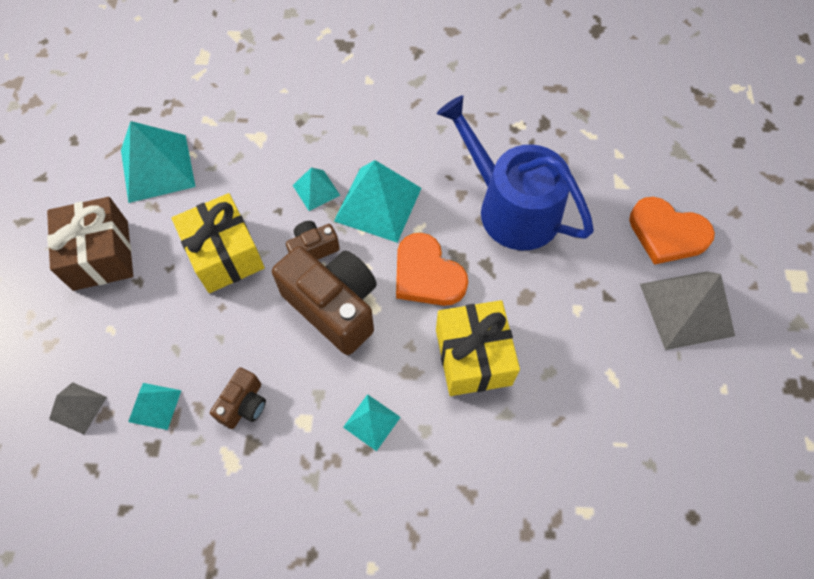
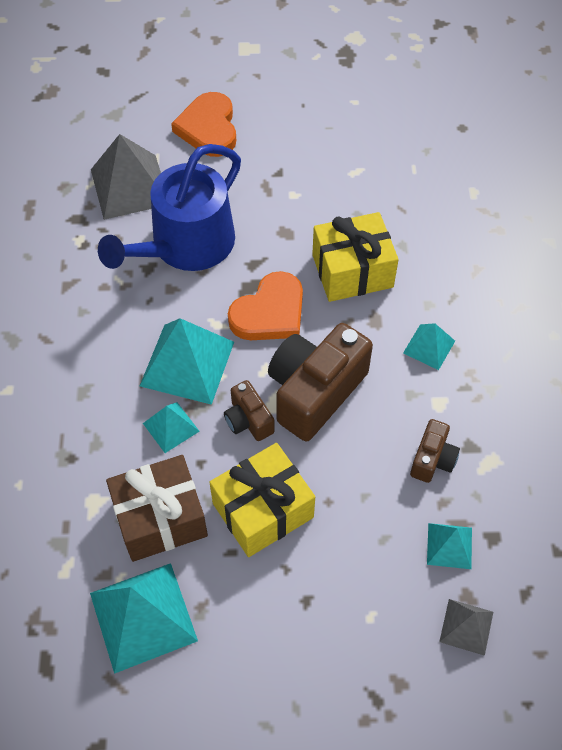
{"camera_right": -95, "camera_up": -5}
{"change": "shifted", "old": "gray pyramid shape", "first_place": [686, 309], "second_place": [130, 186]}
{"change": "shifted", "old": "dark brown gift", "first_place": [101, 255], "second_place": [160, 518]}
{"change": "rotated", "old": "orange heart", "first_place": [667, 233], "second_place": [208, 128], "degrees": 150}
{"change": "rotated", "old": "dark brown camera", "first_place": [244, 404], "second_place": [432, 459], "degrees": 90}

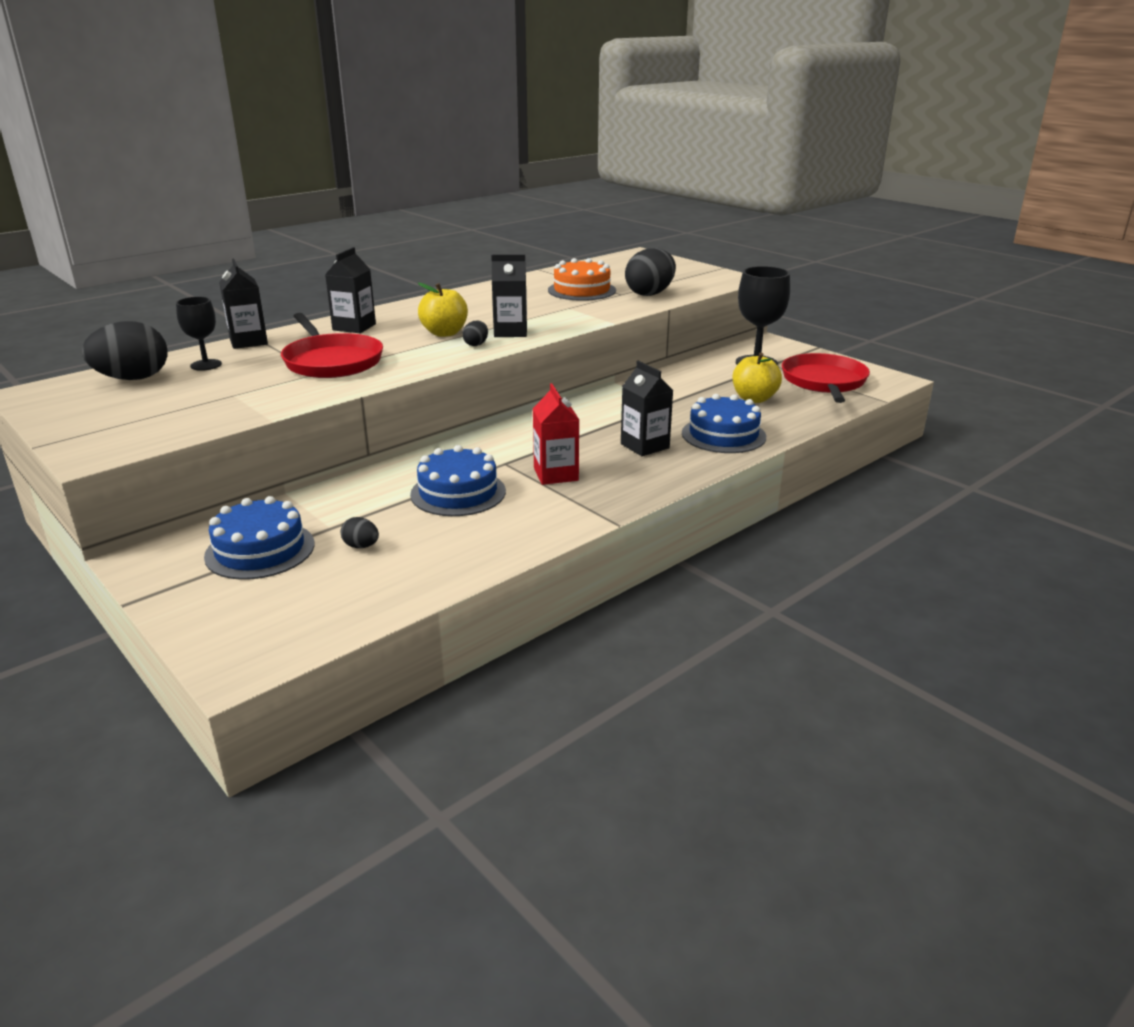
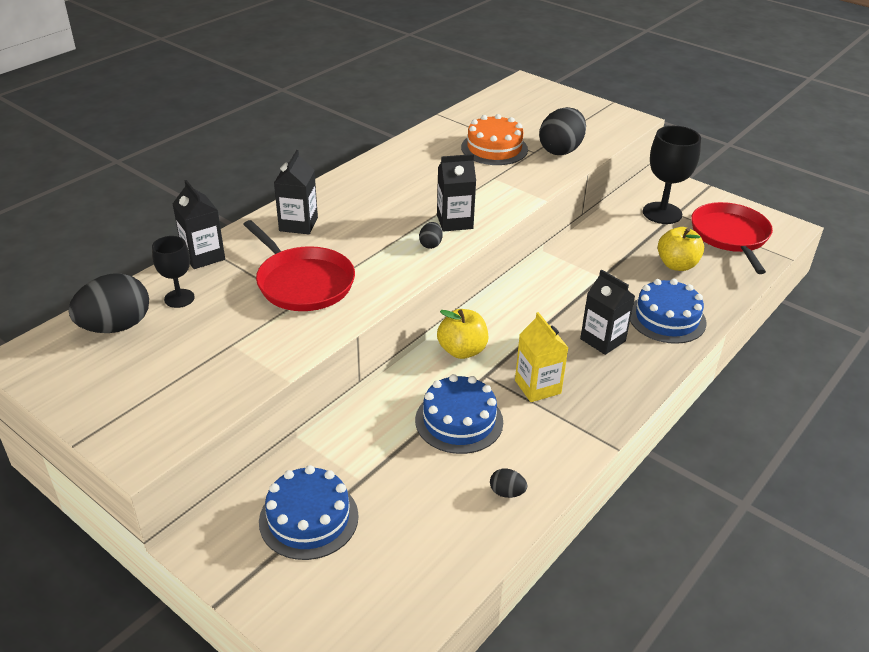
{"camera_right": -10, "camera_up": 10}
{"change": "shifted", "old": "yellow toy apple", "first_place": [444, 333], "second_place": [462, 350]}
{"change": "shifted", "old": "ebony egg shape", "first_place": [361, 546], "second_place": [507, 492]}
{"change": "repainted", "old": "scarlet juice carton", "new": "yellow juice carton", "first_place": [556, 474], "second_place": [537, 387]}

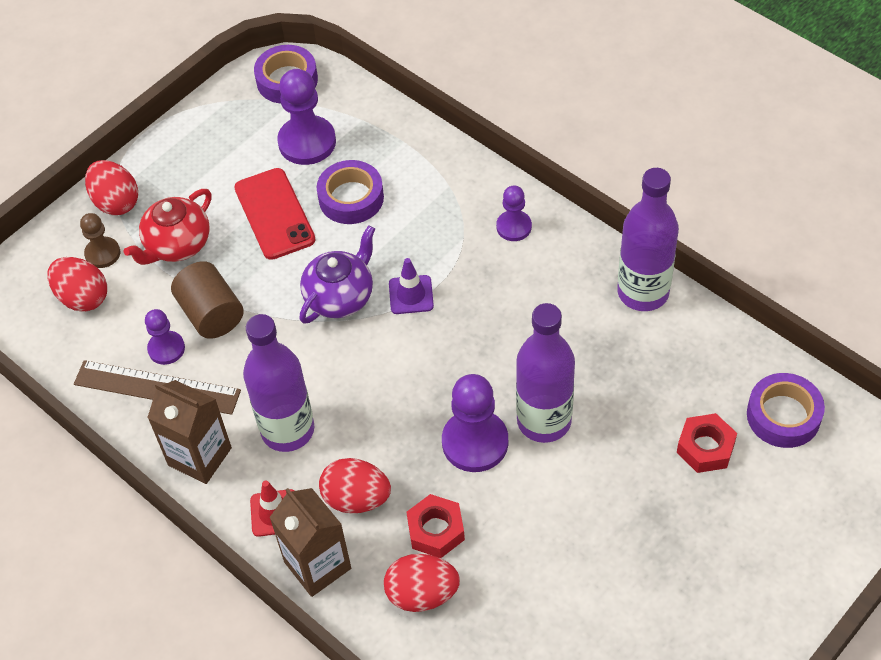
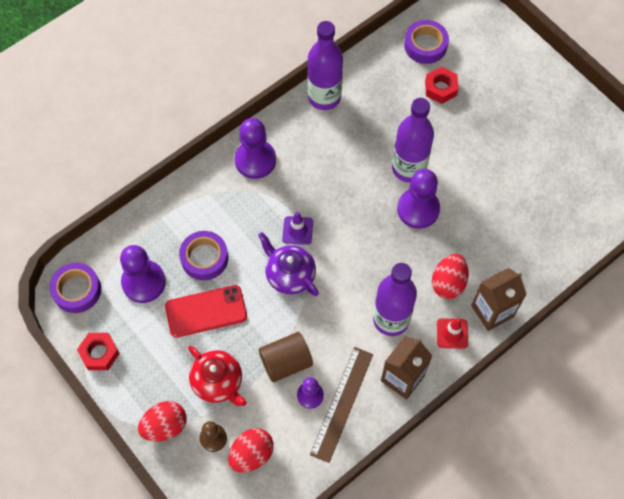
{"camera_right": -85, "camera_up": 10}
{"change": "shifted", "old": "scarlet hexagon nut", "first_place": [436, 530], "second_place": [99, 353]}
{"change": "scaled", "old": "purple game pawn", "first_place": [514, 227], "second_place": [255, 160], "factor": 1.72}
{"change": "gone", "old": "scarlet egg shape", "first_place": [422, 594]}

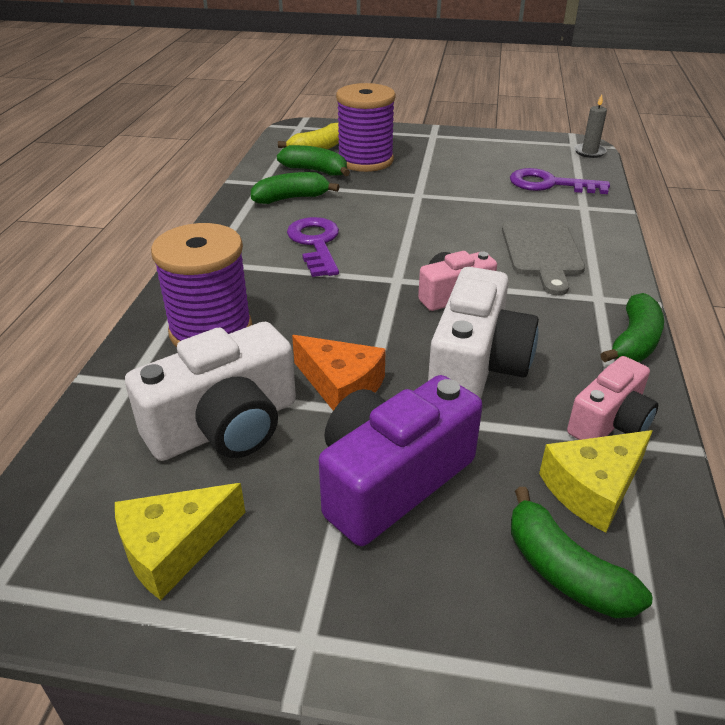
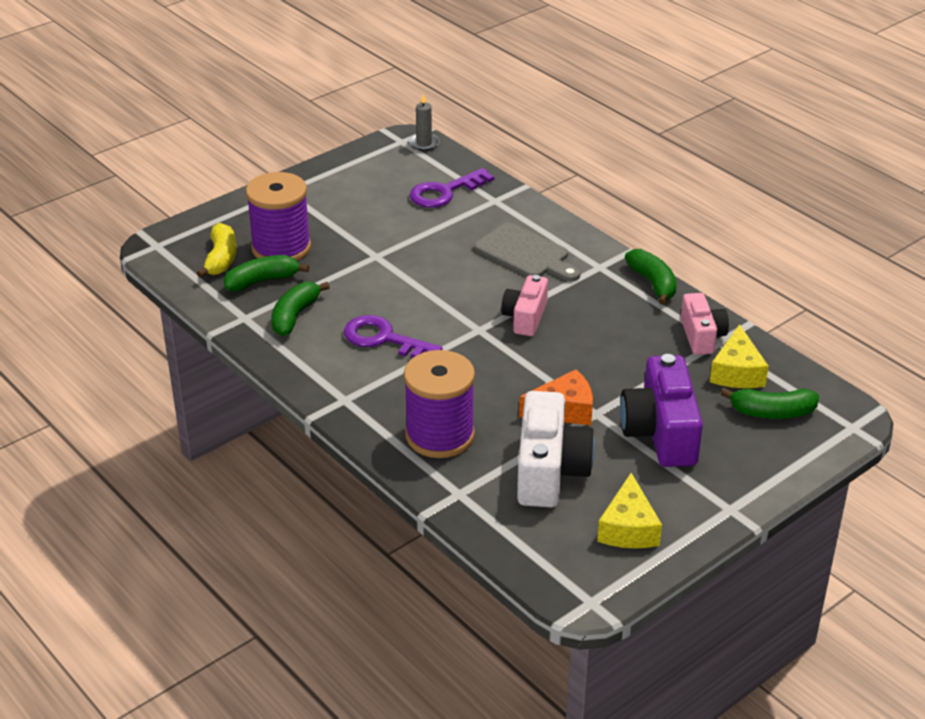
{"camera_right": -50, "camera_up": 0}
{"change": "gone", "old": "white camera", "first_place": [476, 365]}

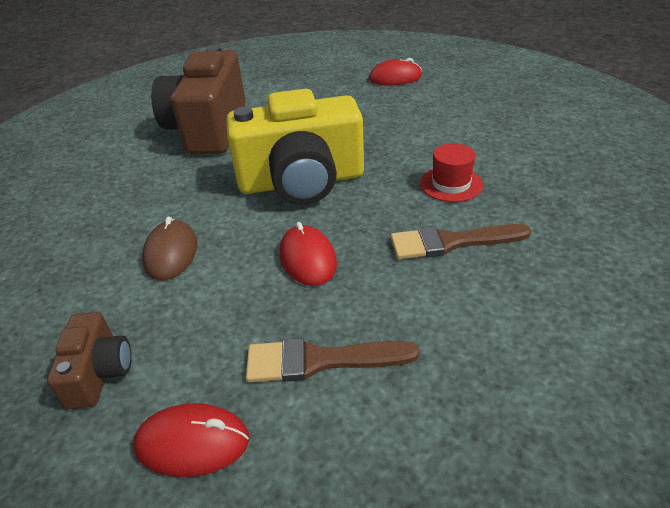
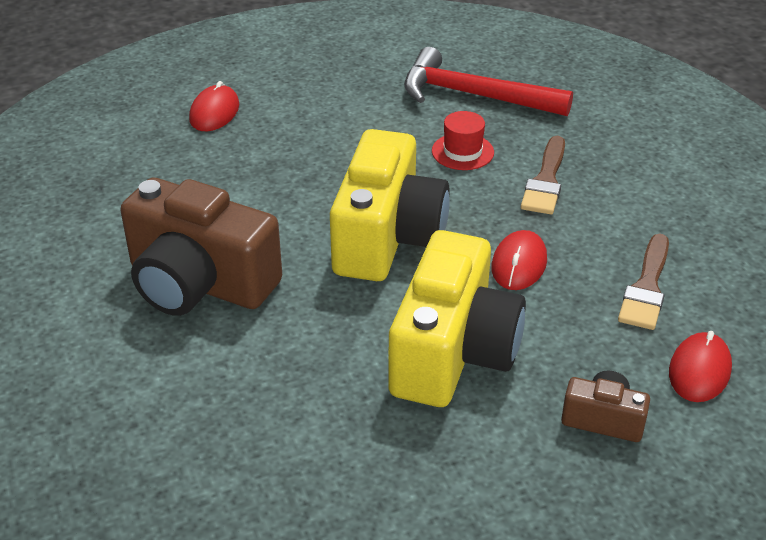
{"camera_right": -70, "camera_up": 0}
{"change": "swapped", "old": "dark brown computer mouse", "new": "yellow camera", "first_place": [171, 253], "second_place": [453, 352]}
{"change": "new", "new": "scarlet claw hammer", "second_place": [474, 96]}
{"change": "rotated", "old": "scarlet computer mouse", "first_place": [308, 258], "second_place": [519, 264], "degrees": -75}

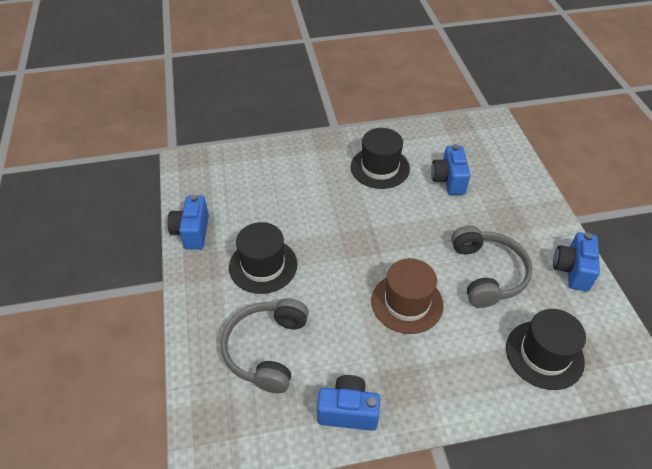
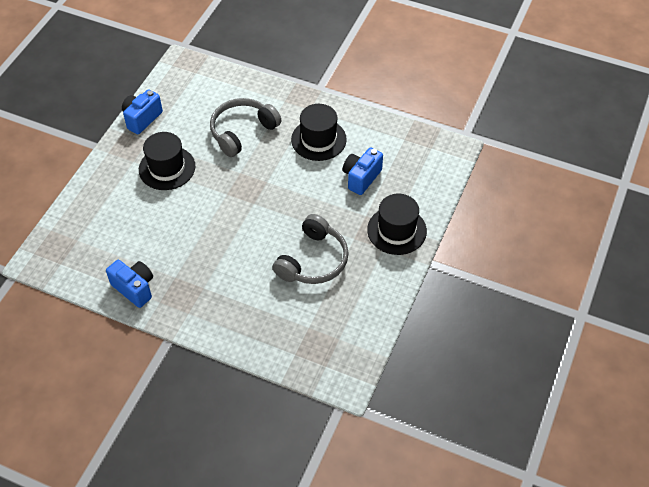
{"camera_right": 35, "camera_up": 5}
{"change": "shifted", "old": "gray headset", "first_place": [266, 349], "second_place": [242, 131]}
{"change": "shifted", "old": "ebony top hat", "first_place": [544, 354], "second_place": [396, 230]}
{"change": "gone", "old": "dark brown top hat", "first_place": [407, 303]}
{"change": "gone", "old": "blue camera", "first_place": [572, 270]}

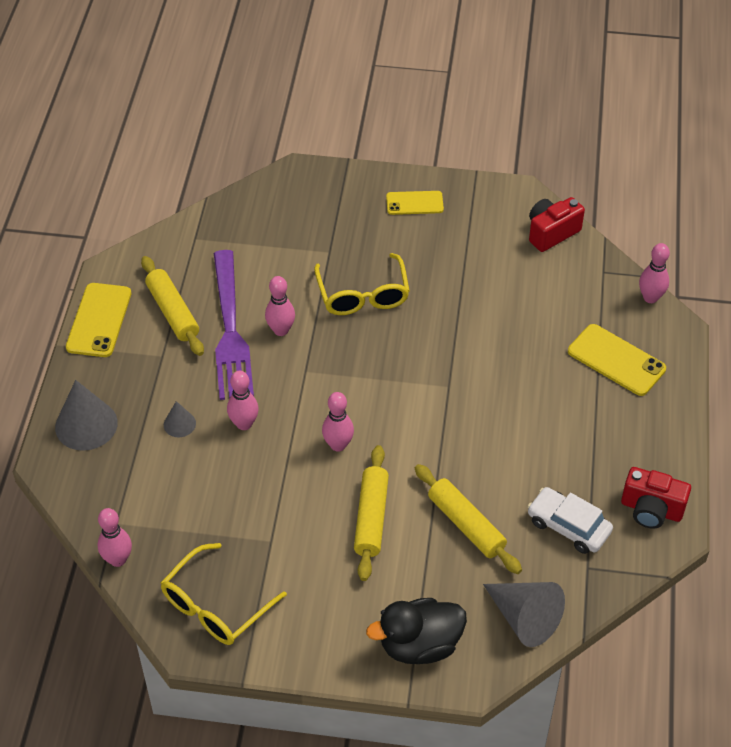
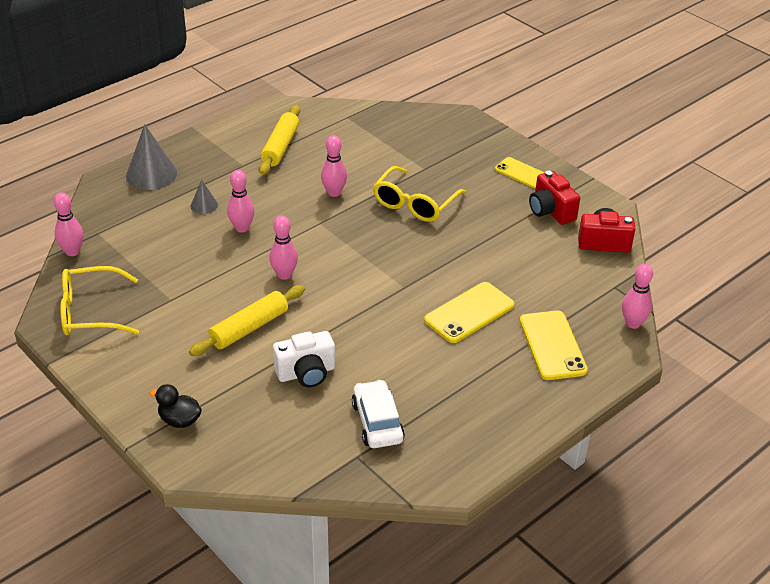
{"camera_right": 40, "camera_up": -10}
{"change": "scaled", "old": "ebony rubber duck", "first_place": [419, 645], "second_place": [179, 420], "factor": 0.58}
{"change": "swapped", "old": "yellow dough roller", "new": "white camera", "first_place": [466, 525], "second_place": [306, 373]}
{"change": "shifted", "old": "yellow smartphone", "first_place": [99, 320], "second_place": [469, 313]}
{"change": "shifted", "old": "scarlet camera", "first_place": [651, 510], "second_place": [551, 211]}
{"change": "gone", "old": "purple fork", "first_place": [230, 331]}
{"change": "gone", "old": "gray cone shape", "first_place": [524, 618]}

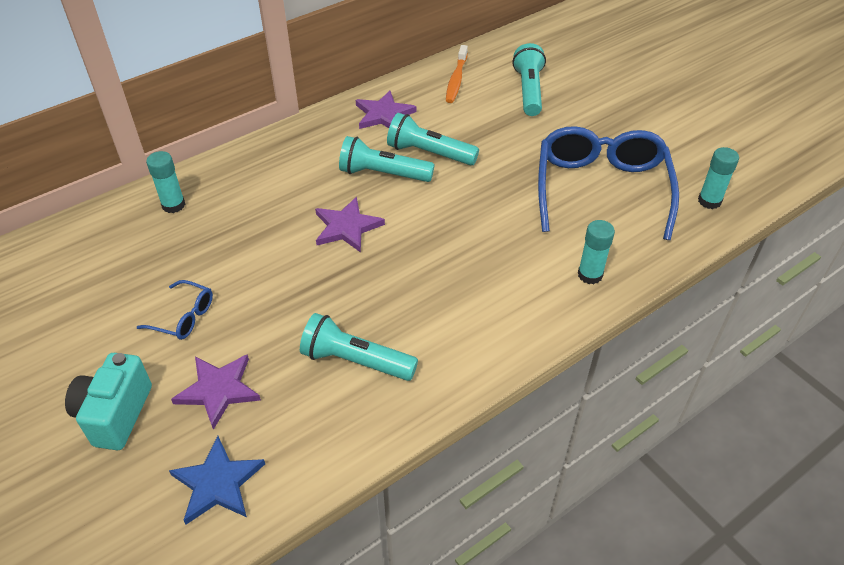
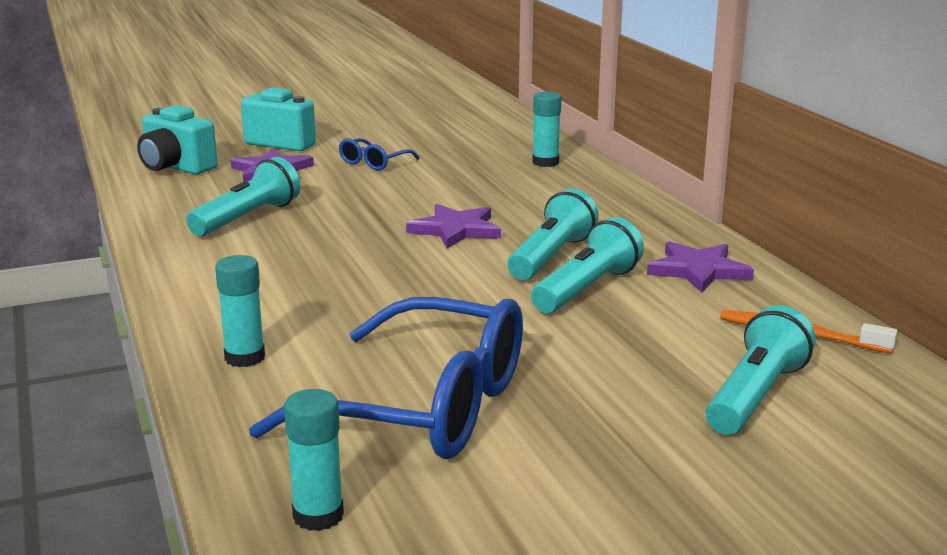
{"camera_right": 105, "camera_up": -25}
{"change": "swapped", "old": "blue five-pointed star", "new": "aqua camera", "first_place": [217, 483], "second_place": [176, 168]}
{"change": "rotated", "old": "aqua torch", "first_place": [529, 91], "second_place": [755, 396], "degrees": -75}

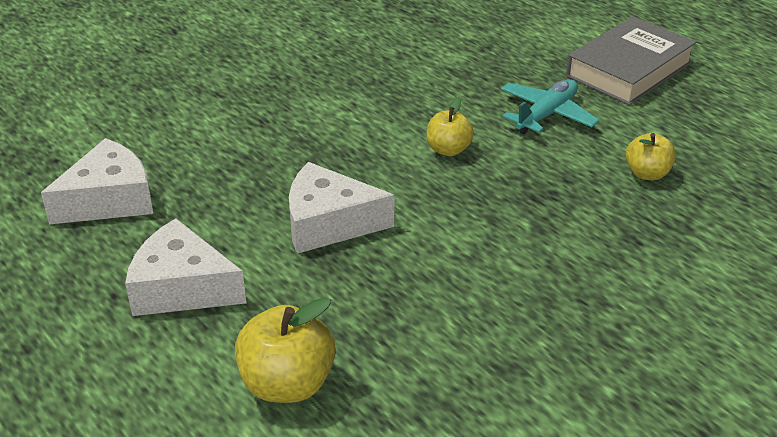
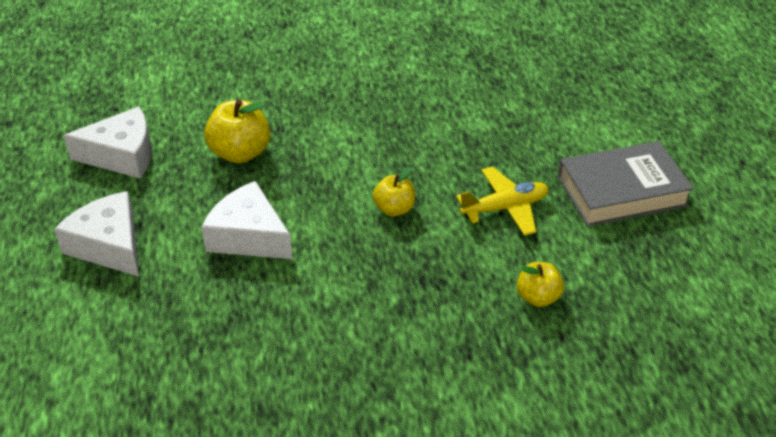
{"camera_right": 30, "camera_up": 5}
{"change": "shifted", "old": "yellow toy apple", "first_place": [287, 384], "second_place": [240, 153]}
{"change": "repainted", "old": "aqua plane", "new": "yellow plane", "first_place": [546, 115], "second_place": [505, 208]}

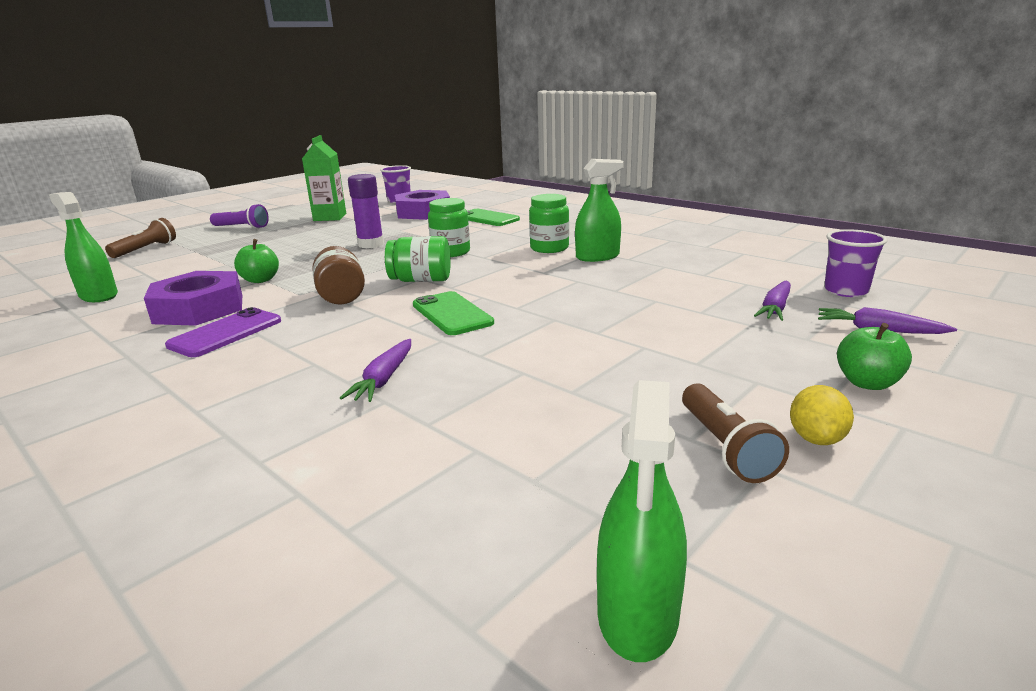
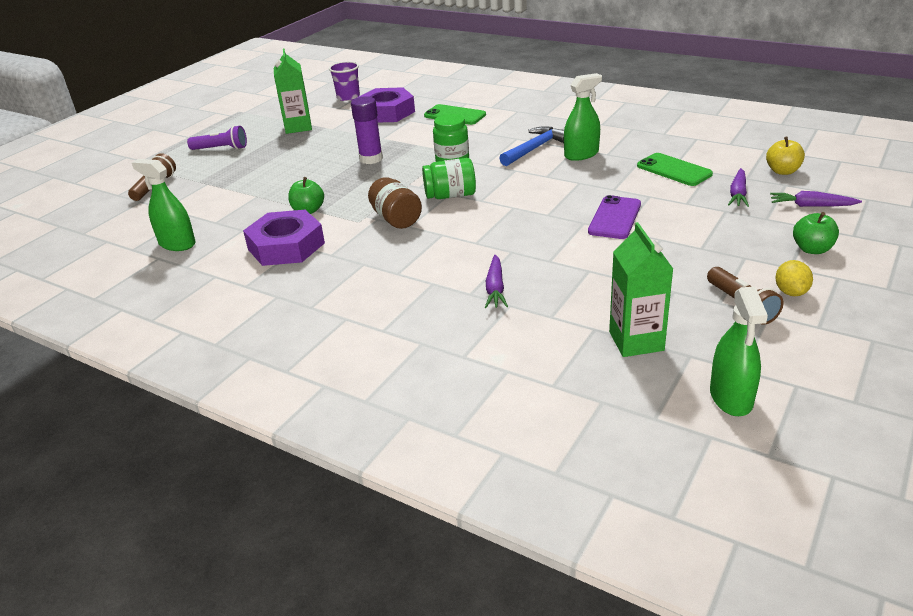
{"camera_right": -10, "camera_up": 10}
{"change": "swapped", "old": "emerald preserve jar", "new": "blue claw hammer", "first_place": [549, 248], "second_place": [535, 148]}
{"change": "shifted", "old": "purple smartphone", "first_place": [226, 333], "second_place": [614, 218]}
{"change": "new", "new": "emerald juice carton", "second_place": [636, 341]}
{"change": "shifted", "old": "emerald smartphone", "first_place": [452, 314], "second_place": [674, 170]}
{"change": "swapped", "old": "purple tumbler", "new": "yellow toy apple", "first_place": [846, 291], "second_place": [782, 171]}

